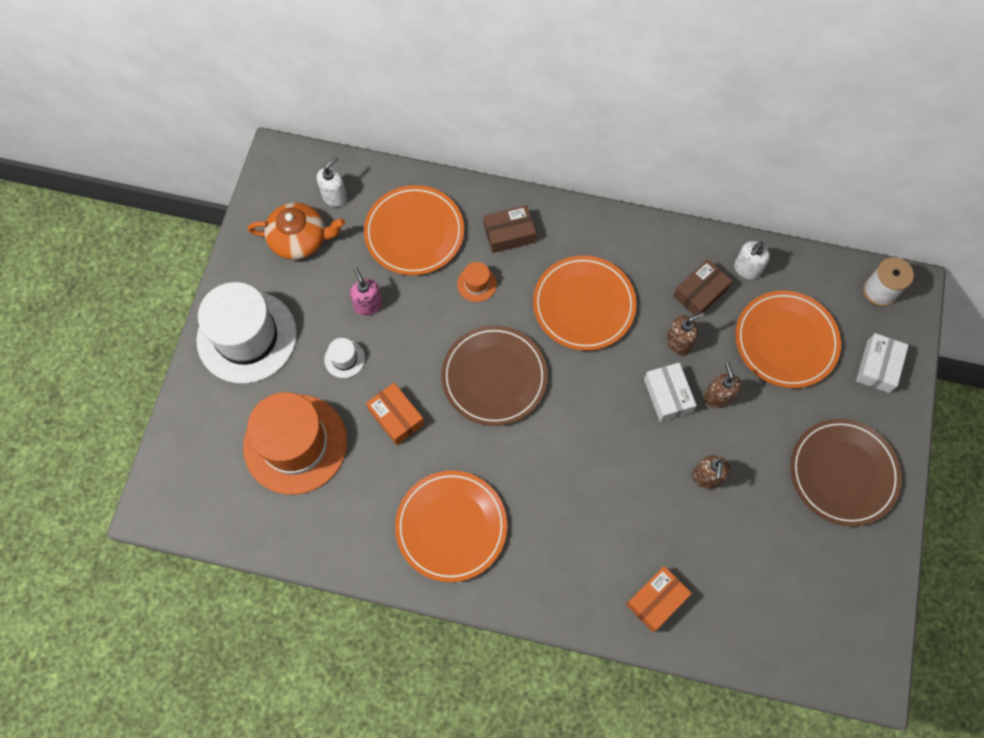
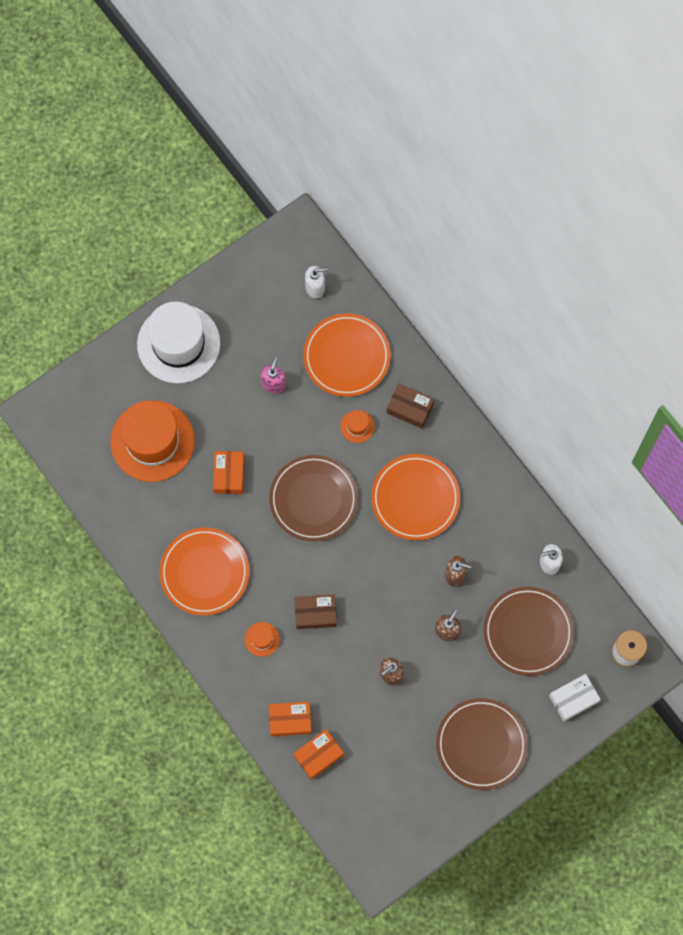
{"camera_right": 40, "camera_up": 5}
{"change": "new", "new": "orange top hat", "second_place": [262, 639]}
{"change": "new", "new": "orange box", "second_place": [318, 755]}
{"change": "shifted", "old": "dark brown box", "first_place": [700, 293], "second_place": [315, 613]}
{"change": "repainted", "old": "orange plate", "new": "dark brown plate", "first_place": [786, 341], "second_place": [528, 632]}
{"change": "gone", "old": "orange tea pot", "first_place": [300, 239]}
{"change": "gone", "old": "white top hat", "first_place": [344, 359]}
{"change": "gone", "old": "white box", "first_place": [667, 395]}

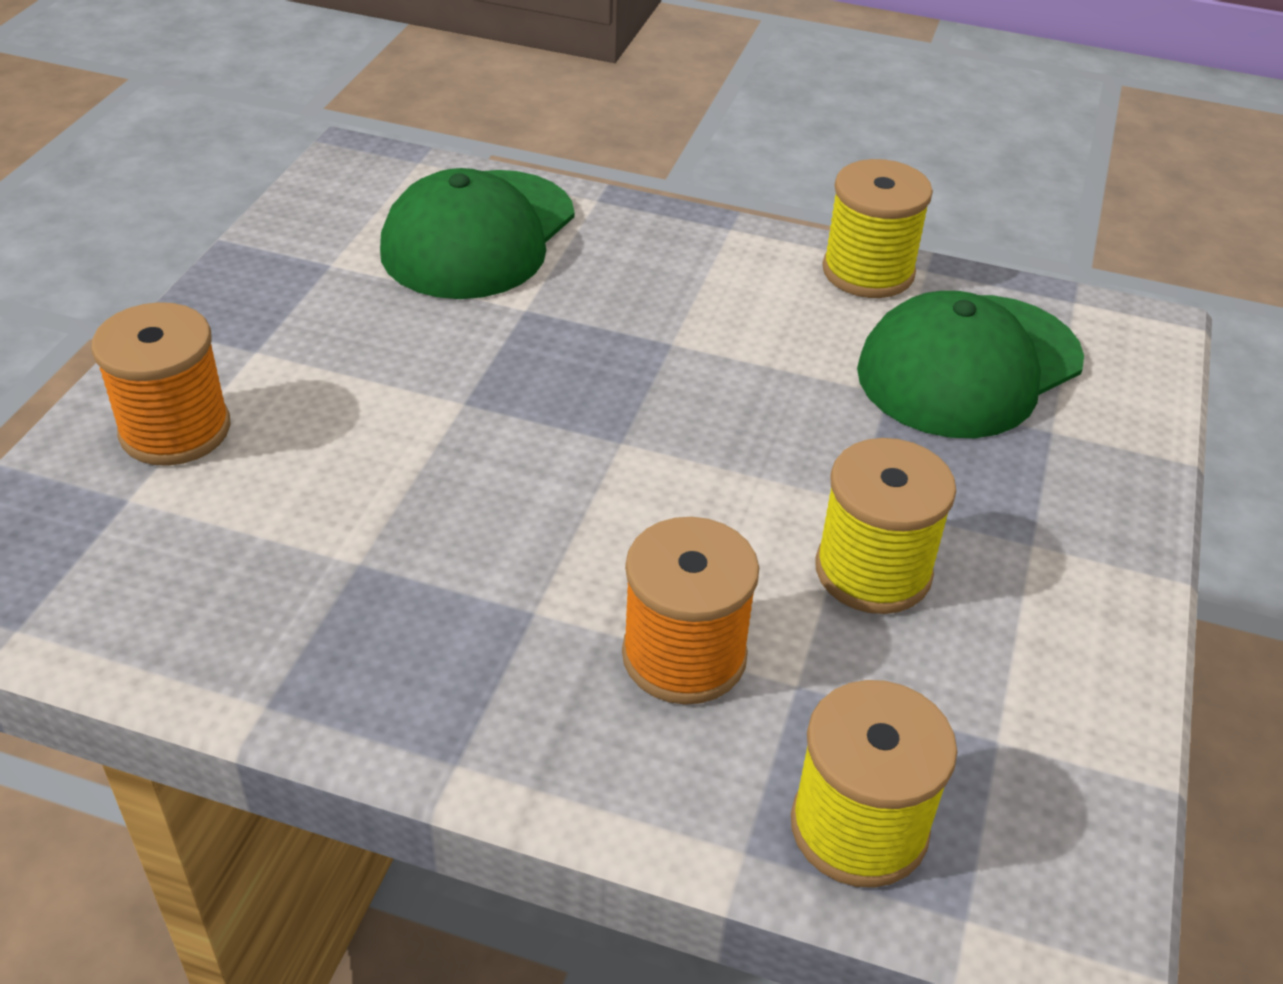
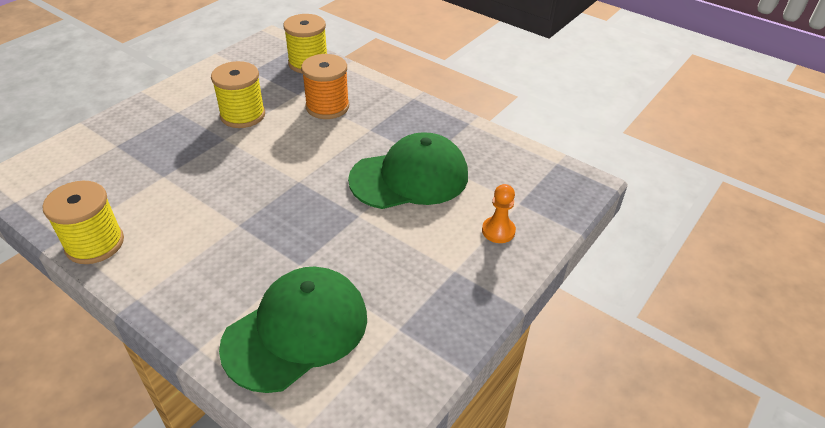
{"camera_right": -160, "camera_up": 0}
{"change": "shifted", "old": "emerald cap", "first_place": [969, 366], "second_place": [409, 177]}
{"change": "swapped", "old": "orange spool", "new": "orange game pawn", "first_place": [175, 430], "second_place": [498, 231]}

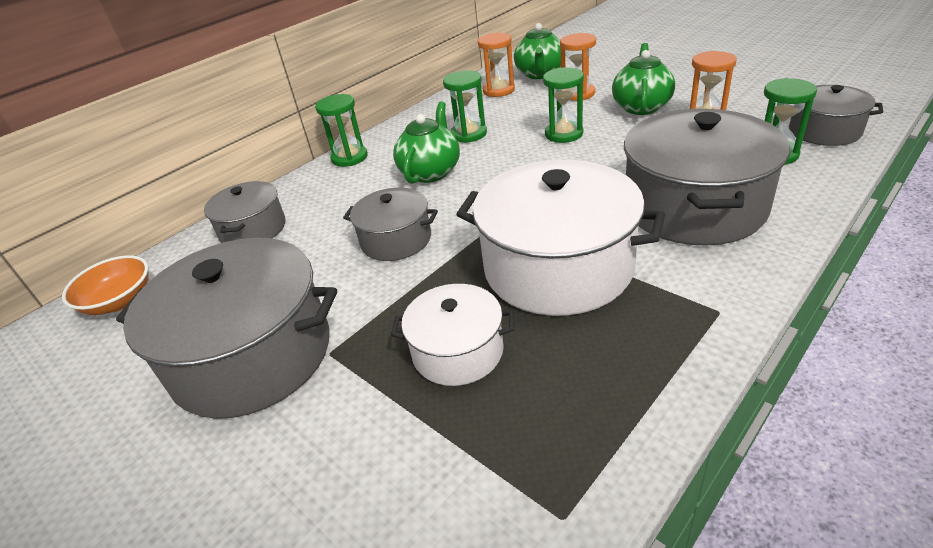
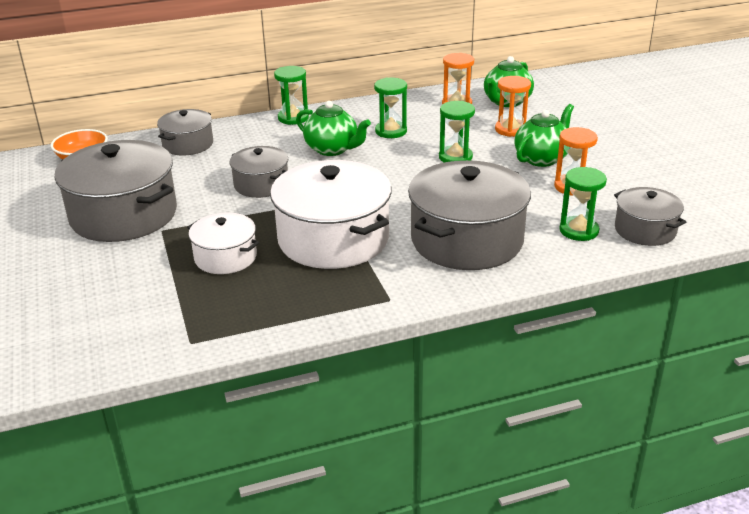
{"camera_right": 25, "camera_up": -5}
{"change": "rotated", "old": "emerald tea pot", "first_place": [431, 172], "second_place": [332, 149], "degrees": 75}

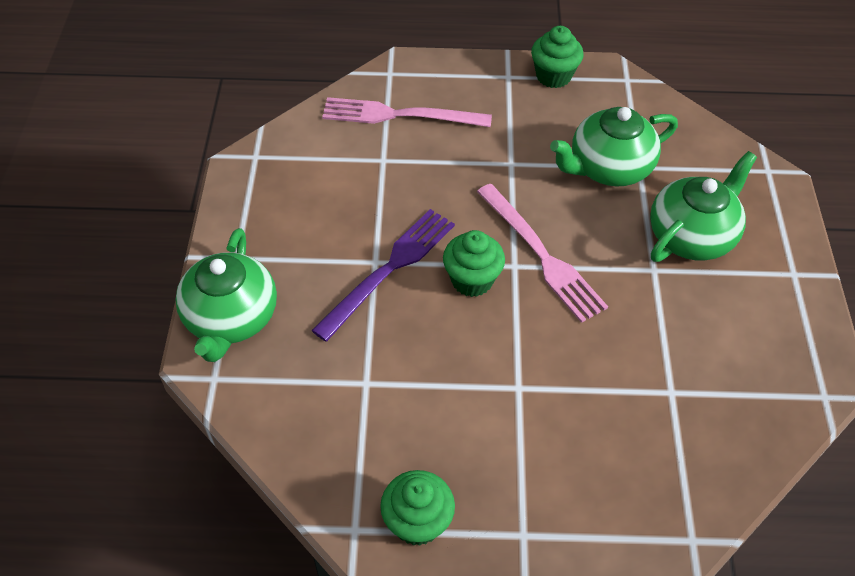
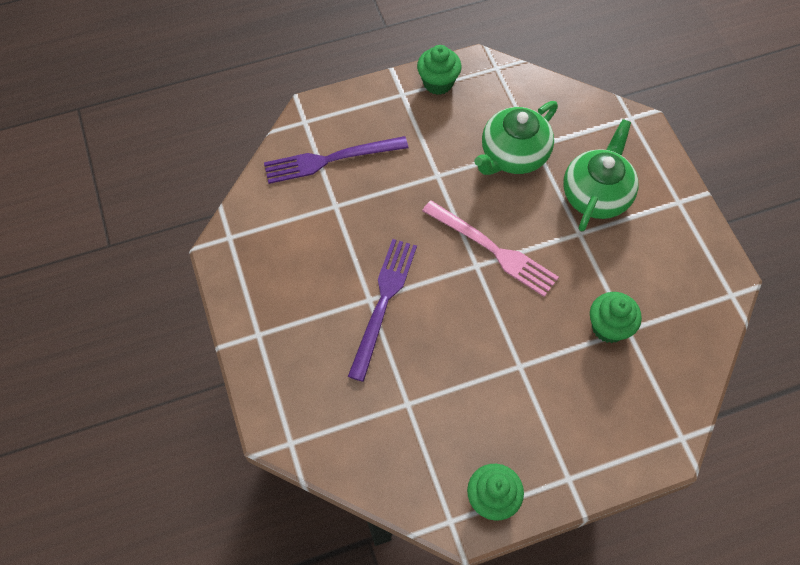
{"camera_right": -20, "camera_up": 10}
{"change": "repainted", "old": "rosy fork", "new": "purple fork", "first_place": [400, 115], "second_place": [331, 159]}
{"change": "shifted", "old": "emerald fairy cake", "first_place": [472, 280], "second_place": [608, 327]}
{"change": "gone", "old": "emerald tea pot", "first_place": [231, 319]}

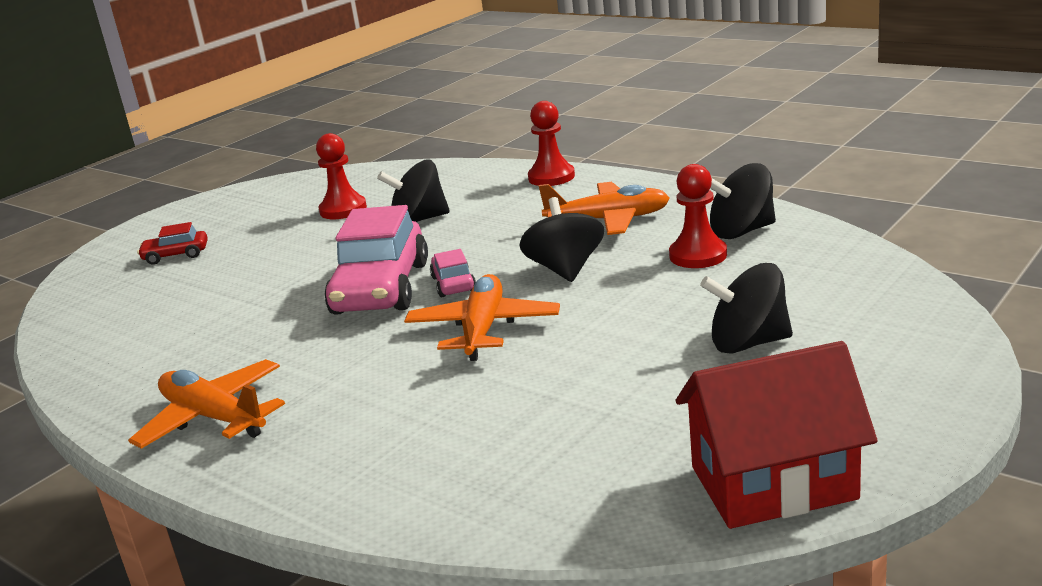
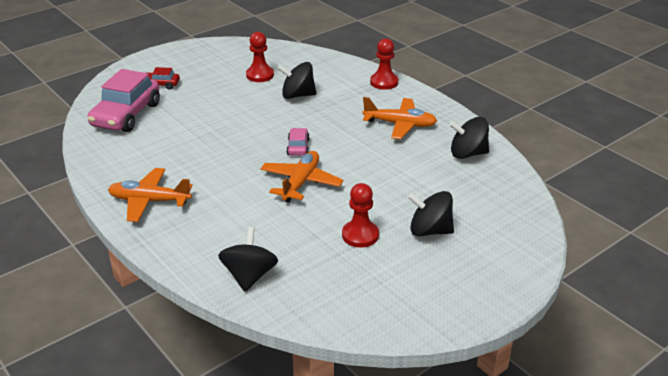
{"camera_right": 10, "camera_up": 10}
{"change": "shifted", "old": "rosy car", "first_place": [381, 288], "second_place": [126, 115]}
{"change": "rotated", "old": "orange plane", "first_place": [214, 417], "second_place": [149, 201], "degrees": -45}
{"change": "shifted", "old": "ebony toy top", "first_place": [565, 269], "second_place": [249, 276]}
{"change": "shifted", "old": "scarlet game pawn", "first_place": [698, 255], "second_place": [360, 235]}
{"change": "gone", "old": "scarlet house", "first_place": [773, 483]}

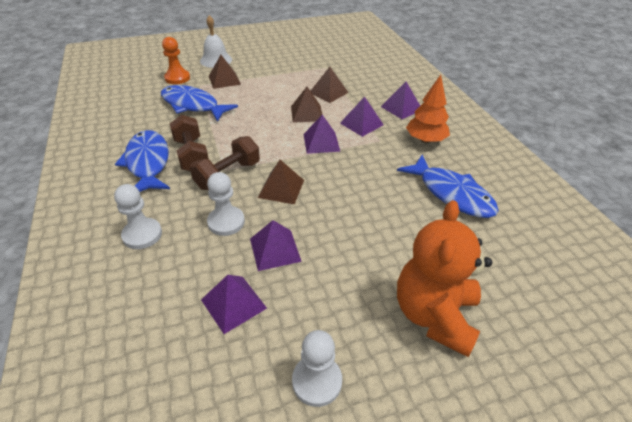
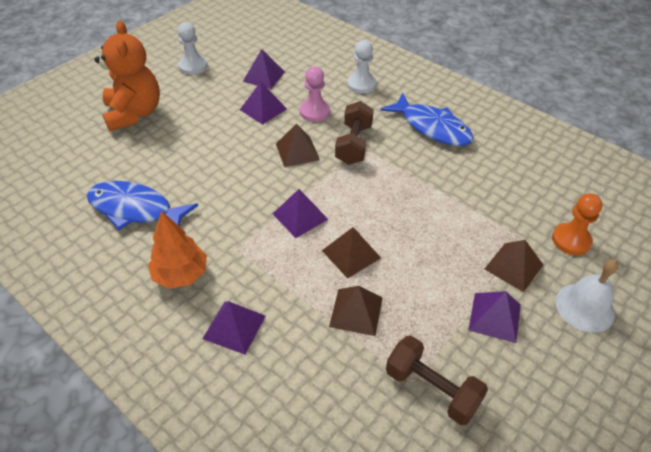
{"camera_right": 150, "camera_up": 5}
{"change": "repainted", "old": "white game pawn", "new": "rosy game pawn", "first_place": [226, 222], "second_place": [314, 112]}
{"change": "shifted", "old": "dark brown hand weight", "first_place": [191, 155], "second_place": [432, 389]}
{"change": "shifted", "old": "purple pyramid shape", "first_place": [361, 124], "second_place": [494, 317]}
{"change": "gone", "old": "blue toy fish", "first_place": [193, 105]}

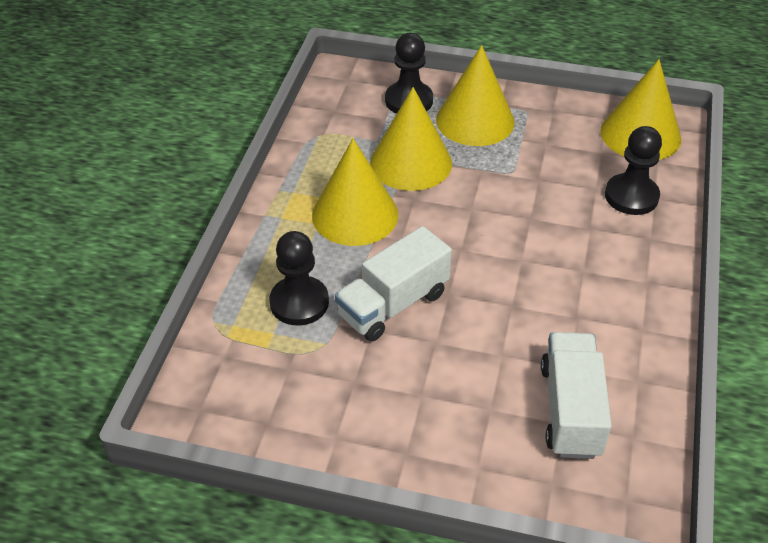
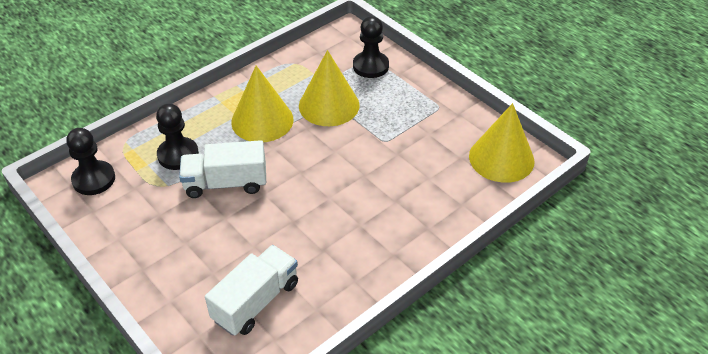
{"camera_right": 35, "camera_up": 0}
{"change": "shifted", "old": "ebony game pawn", "first_place": [631, 196], "second_place": [94, 179]}
{"change": "gone", "old": "yellow cone shape", "first_place": [475, 120]}

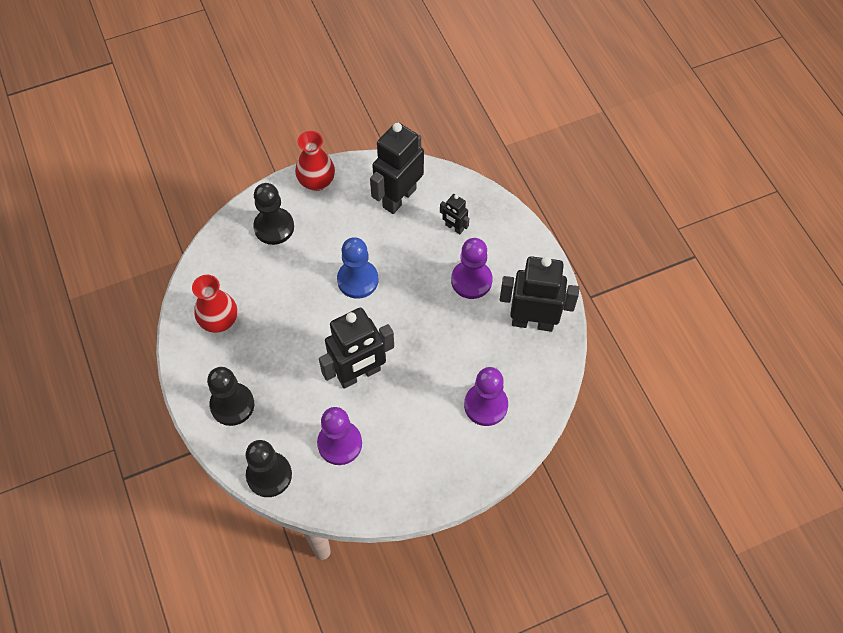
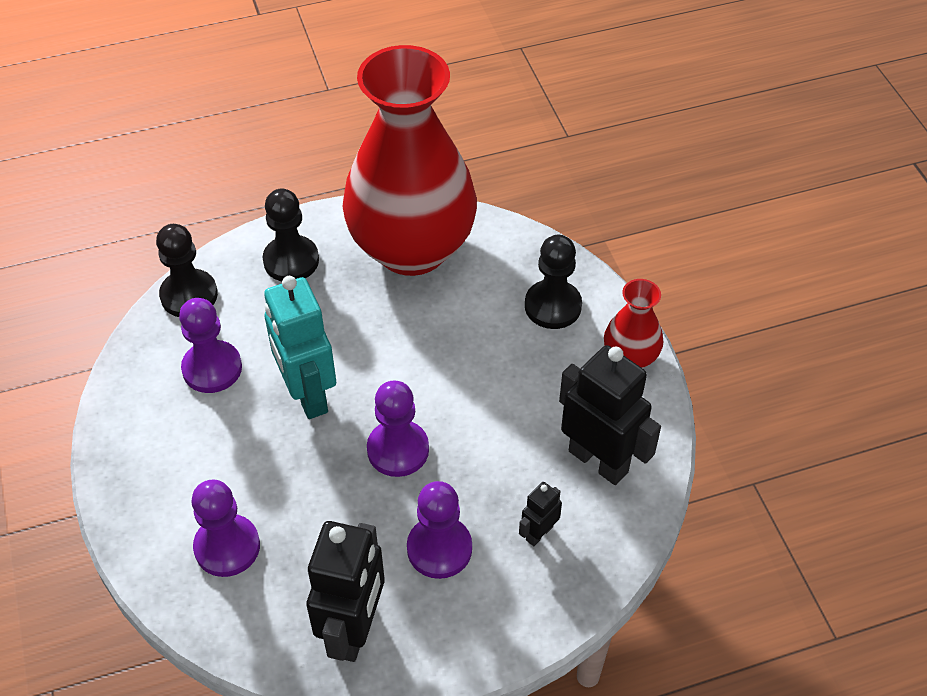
{"camera_right": 95, "camera_up": -10}
{"change": "repainted", "old": "ebony robot figure", "new": "aqua robot figure", "first_place": [359, 374], "second_place": [307, 394]}
{"change": "scaled", "old": "scarlet tall vase", "first_place": [219, 321], "second_place": [412, 248], "factor": 2.36}
{"change": "new", "new": "purple game pawn", "second_place": [398, 450]}
{"change": "gone", "old": "blue game pawn", "first_place": [357, 280]}

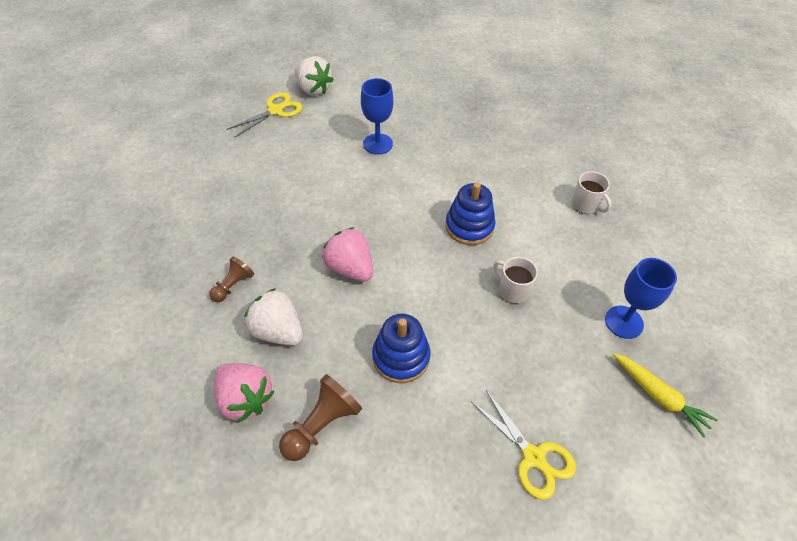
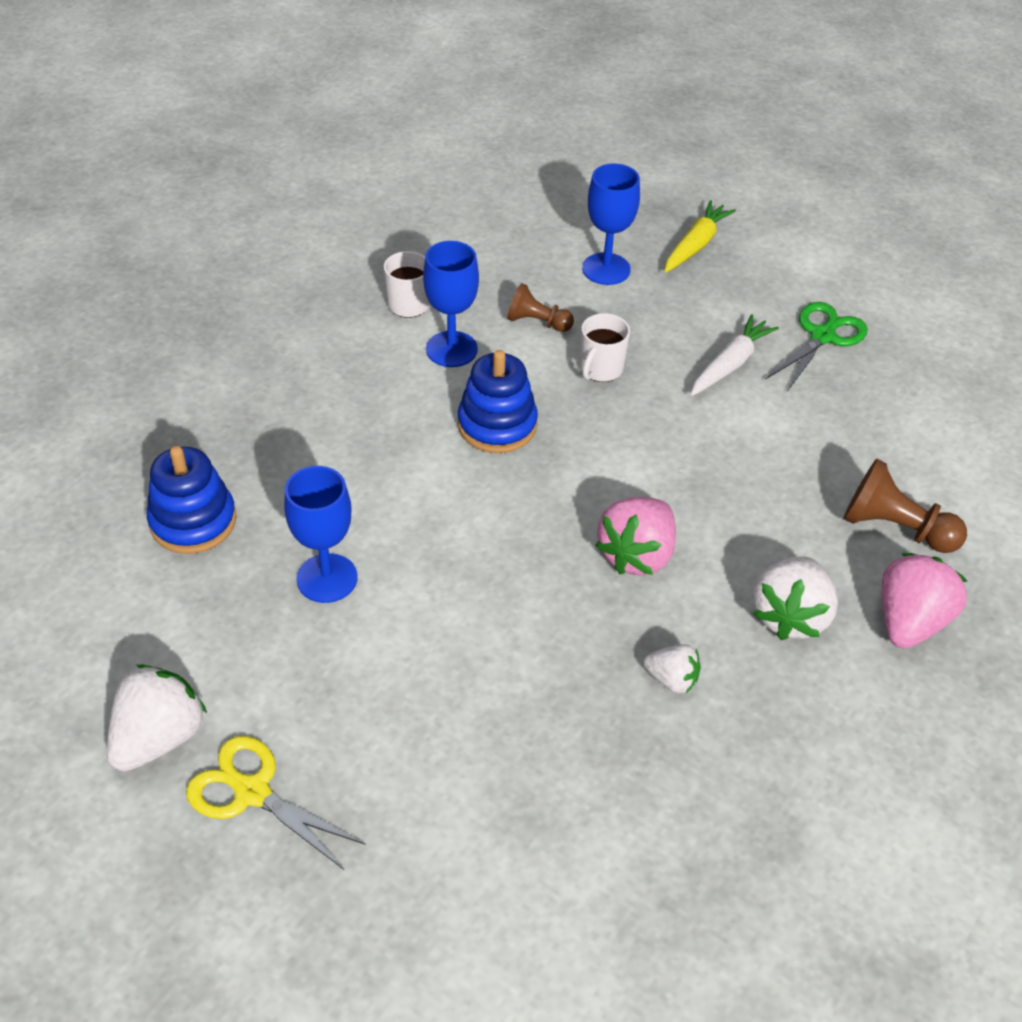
{"camera_right": -105, "camera_up": -5}
{"change": "shifted", "old": "blue stacking toy", "first_place": [401, 357], "second_place": [193, 521]}
{"change": "new", "new": "blue wine glass", "second_place": [451, 349]}
{"change": "shifted", "old": "dark brown game pawn", "first_place": [233, 285], "second_place": [537, 322]}
{"change": "new", "new": "white berry", "second_place": [671, 679]}
{"change": "new", "new": "white toy carrot", "second_place": [730, 364]}
{"change": "repainted", "old": "yellow shears", "new": "emerald shears", "first_place": [533, 457], "second_place": [822, 336]}

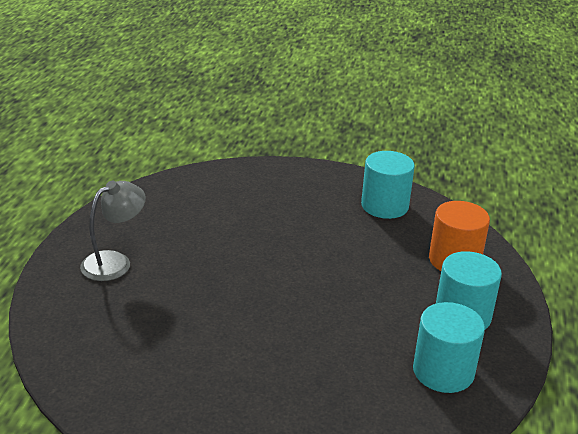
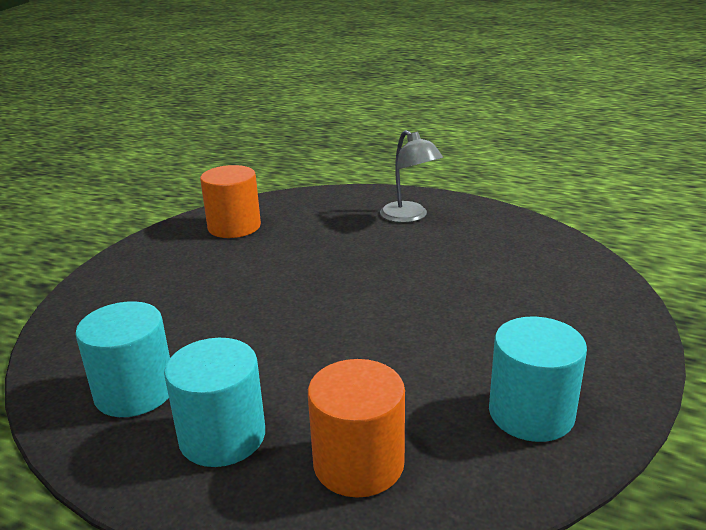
{"camera_right": 105, "camera_up": -5}
{"change": "new", "new": "orange cylinder", "second_place": [234, 227]}

